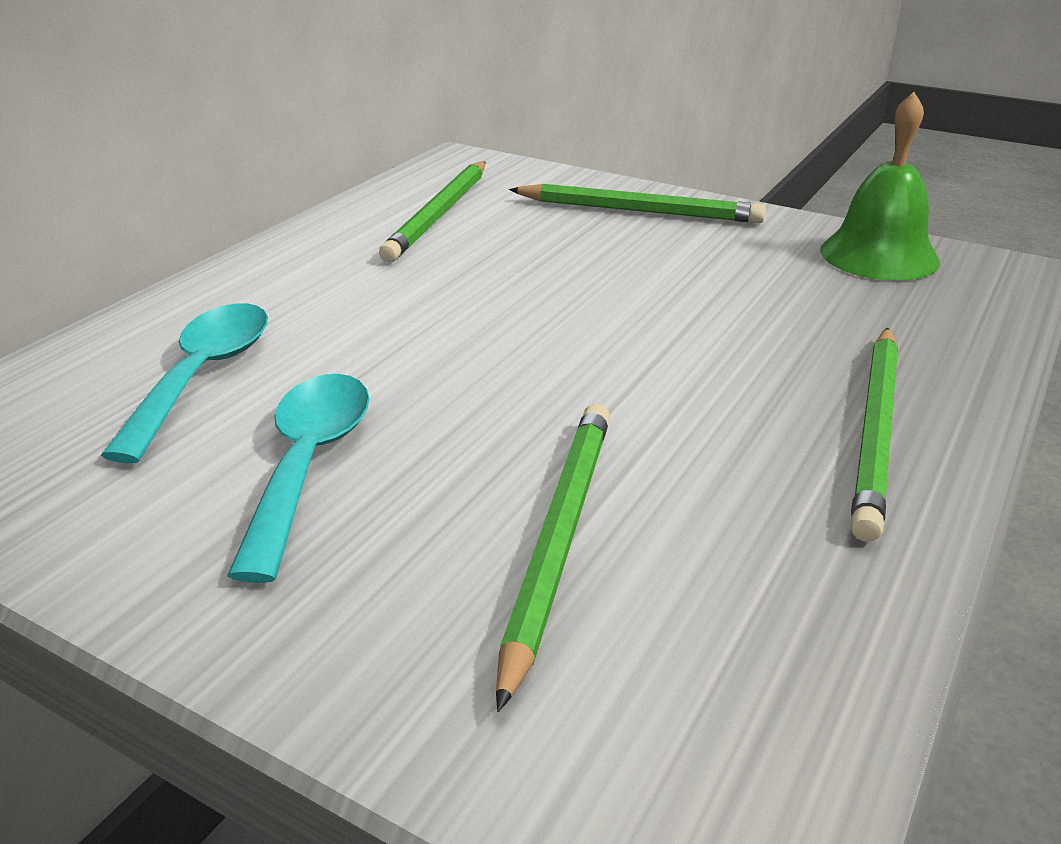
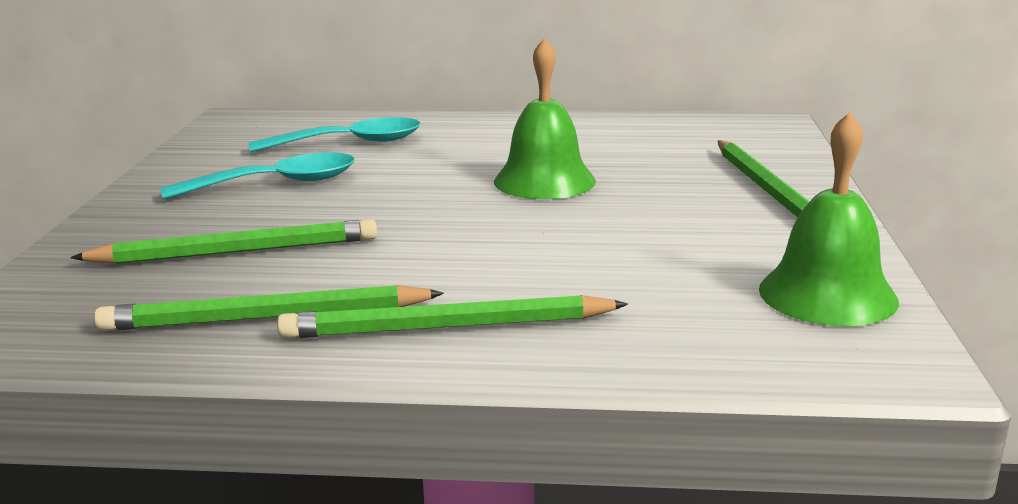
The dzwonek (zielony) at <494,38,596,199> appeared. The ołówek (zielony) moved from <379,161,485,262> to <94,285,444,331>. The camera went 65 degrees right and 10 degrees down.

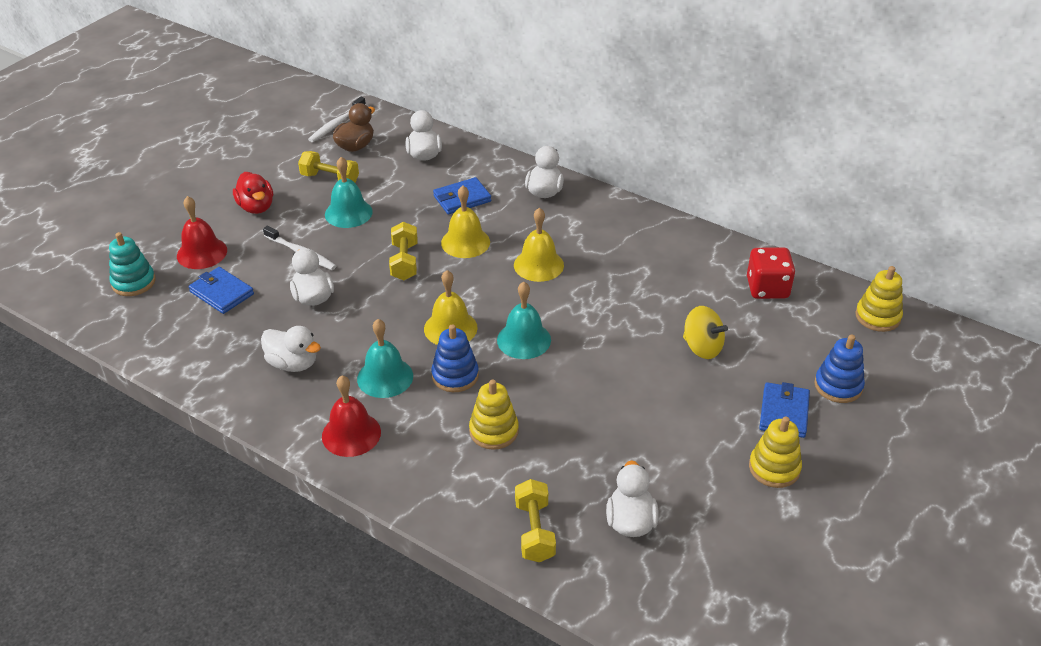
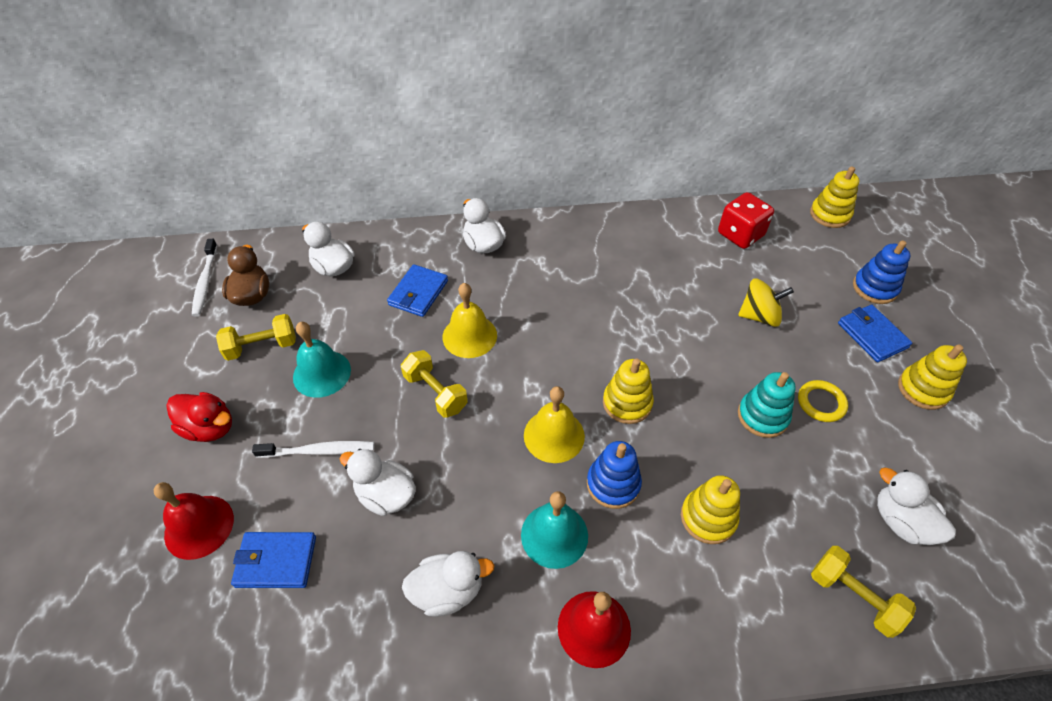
The dzwonek (żółty) at <514,208,564,282> disappeared. The pierścień (żółty) at <798,380,848,422> appeared. The zabawka nakładanka (turkusowy) moved from <109,232,156,296> to <738,372,796,438>. The dzwonek (turkusowy) at <497,282,551,359> was replaced by the zabawka nakładanka (żółty) at <603,359,654,424>. The camera went 40 degrees left and 10 degrees up.

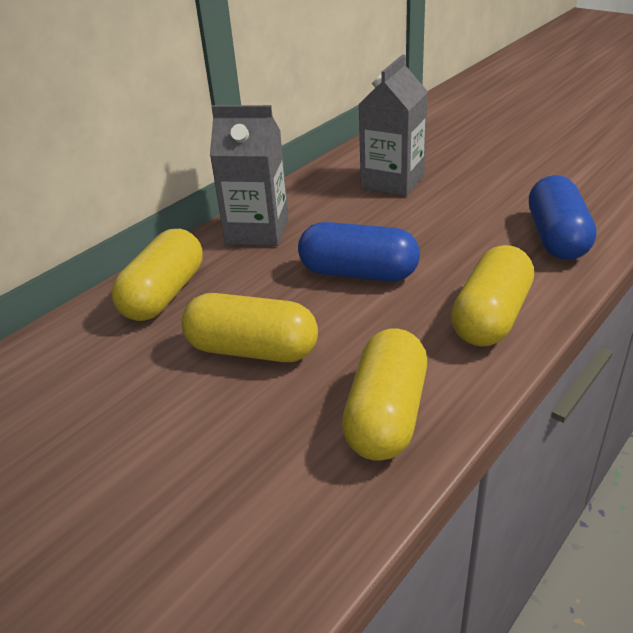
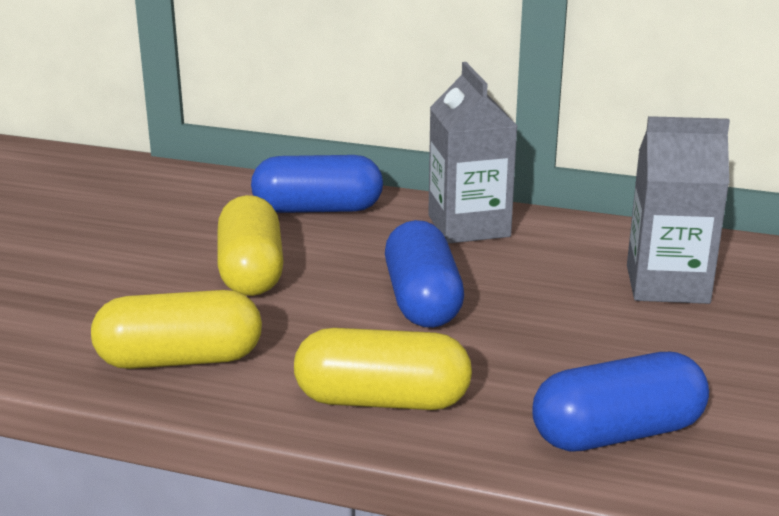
The kapsułka (żółty) at <111,229,203,321> became the kapsułka (niebieski) at <251,155,383,213>. The camera went 65 degrees right and 10 degrees down.

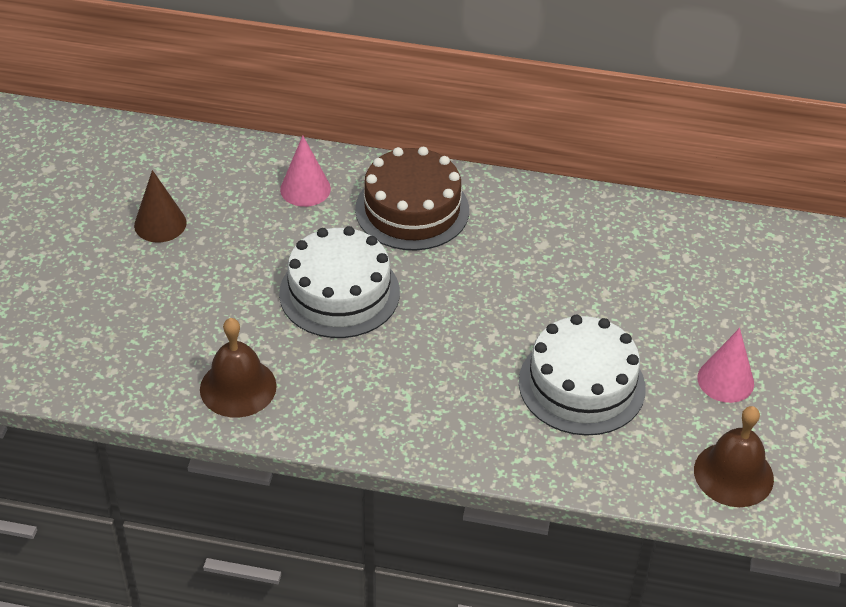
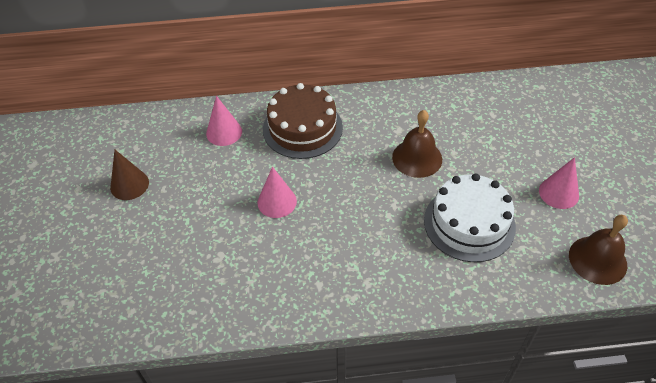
The dzwonek (brązowy) moved from <200,318,277,418> to <392,110,442,178>. The tort (biały) at <279,226,400,338> was replaced by the stożek (różowy) at <258,167,297,218>. The camera went 15 degrees left and 5 degrees up.

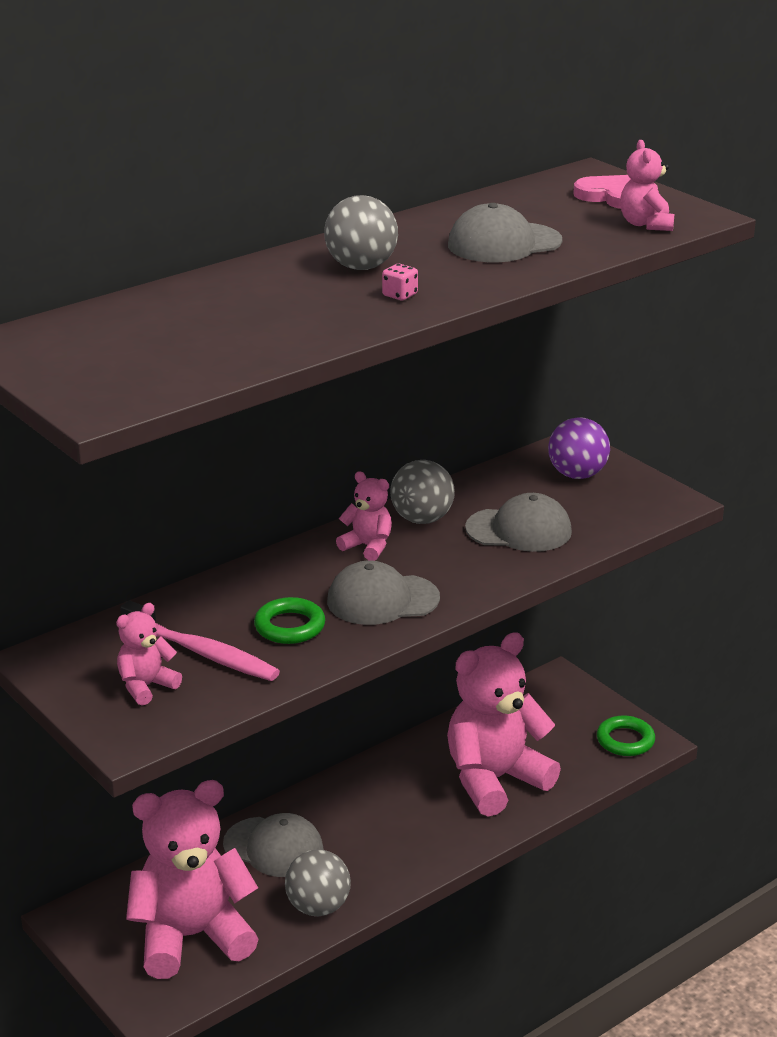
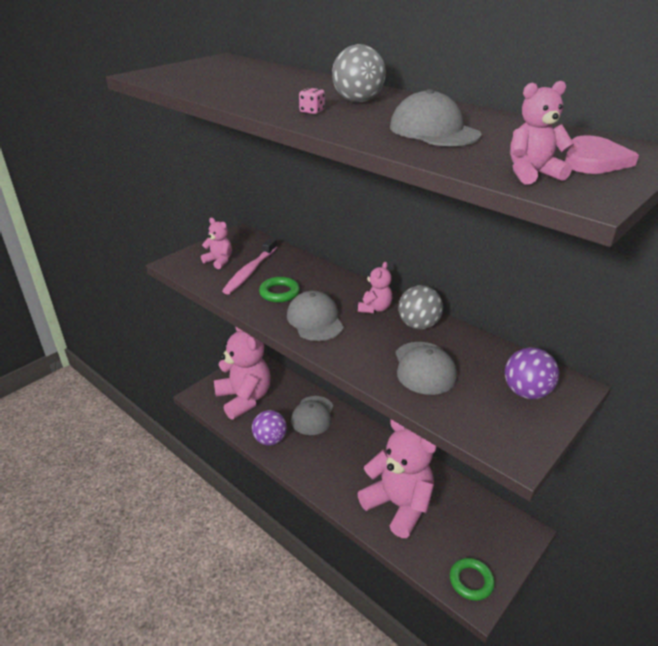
The piłka (szary) at <285,849,351,916> became the piłka (fioletowy) at <252,410,287,446>. The camera went 80 degrees right and 5 degrees up.

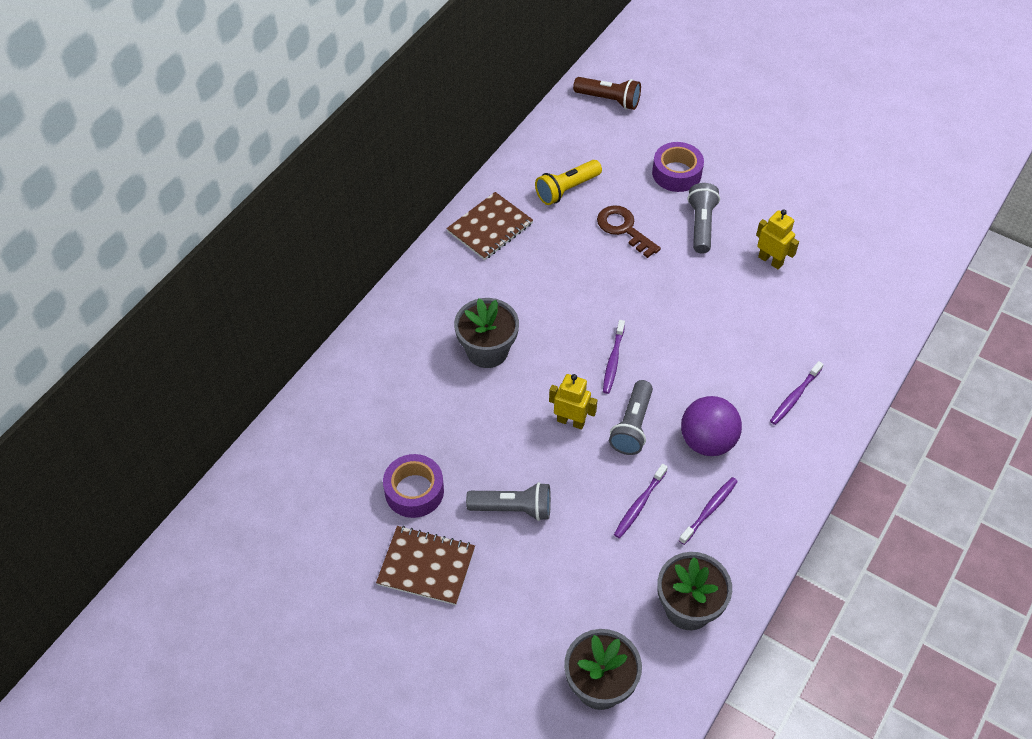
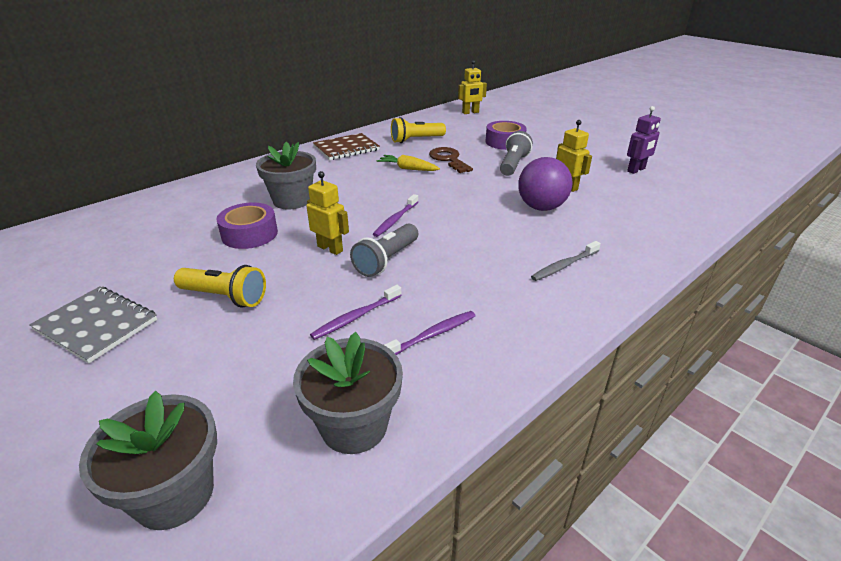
The marchewka (żółty) at <377,155,440,171> appeared. The robot (fioletowy) at <627,106,661,174> appeared. The taśma klejąca (fioletowy) moved from <383,454,444,518> to <216,203,278,249>. The piłka (fioletowy) moved from <681,396,742,456> to <518,157,573,211>. The latarka (brązowy) at <573,77,641,110> was replaced by the robot (żółty) at <458,60,487,114>. The zeszyt (brązowy) at <376,526,475,605> became the zeszyt (szary) at <29,286,157,363>. The latarka (szary) at <466,482,551,521> became the latarka (żółty) at <174,265,266,308>. The szczoteczka do zębów (fioletowy) at <770,361,824,425> became the szczoteczka do zębów (szary) at <531,241,601,281>. The camera went 15 degrees right and 20 degrees down.

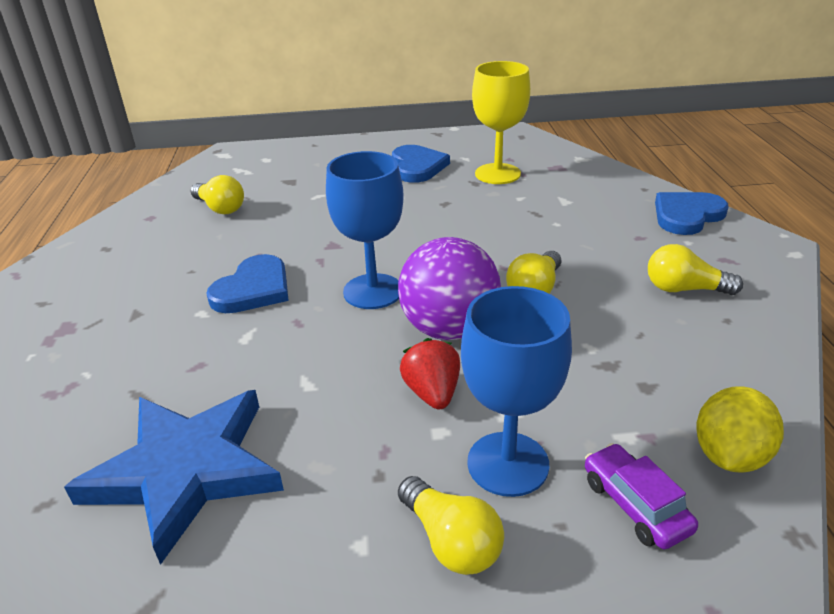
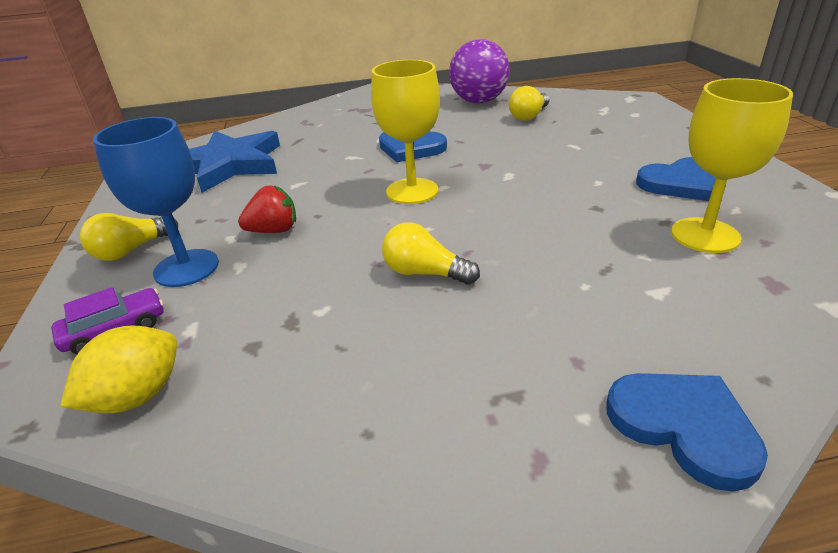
The żarówka (żółty) at <648,244,743,295> disappeared. The piłka (fioletowy) moved from <398,237,501,340> to <449,39,510,103>. The kielich (niebieski) at <326,151,404,309> became the kielich (żółty) at <371,60,440,204>. The cytryna (żółty) at <696,387,784,473> turned 75 degrees counterclockwise. The camera went 85 degrees right and 0 degrees up.

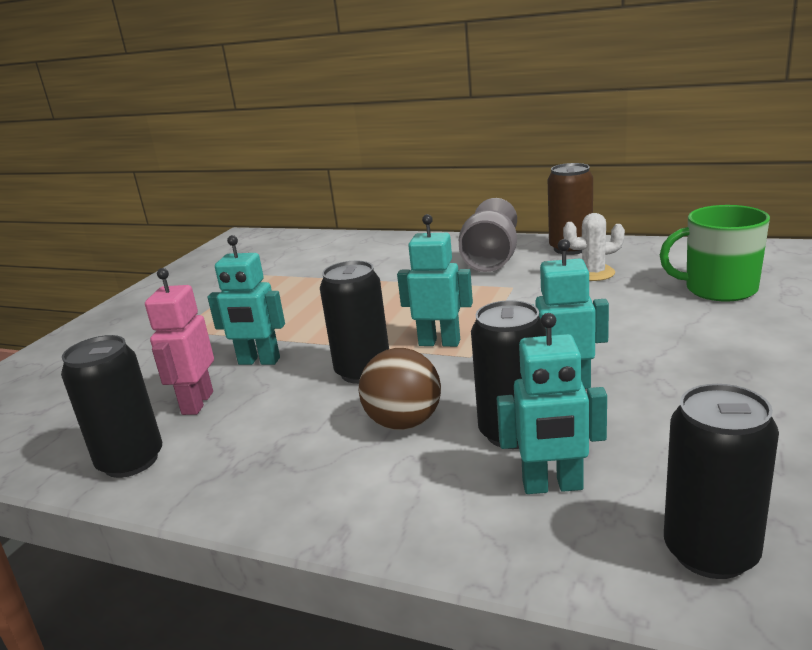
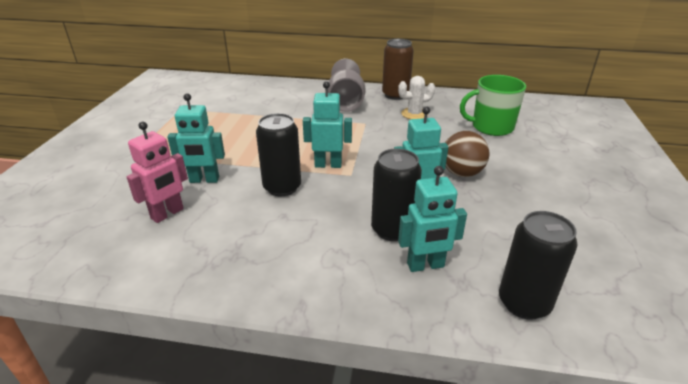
The puszka (czarny) at <61,335,162,478> disappeared. The piłka (brązowy) moved from <359,348,441,430> to <445,131,489,177>. The robot (różowy) at <145,268,214,415> turned 135 degrees counterclockwise. The camera went 15 degrees left and 10 degrees up.

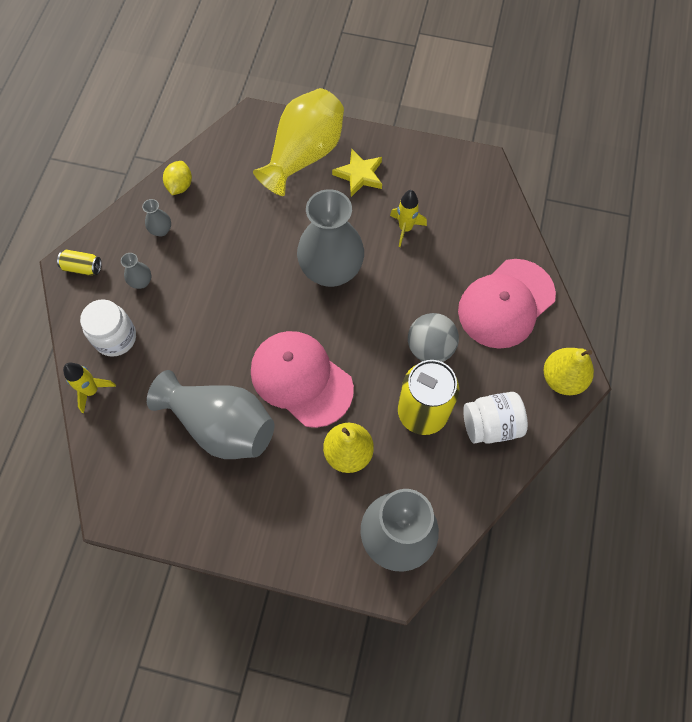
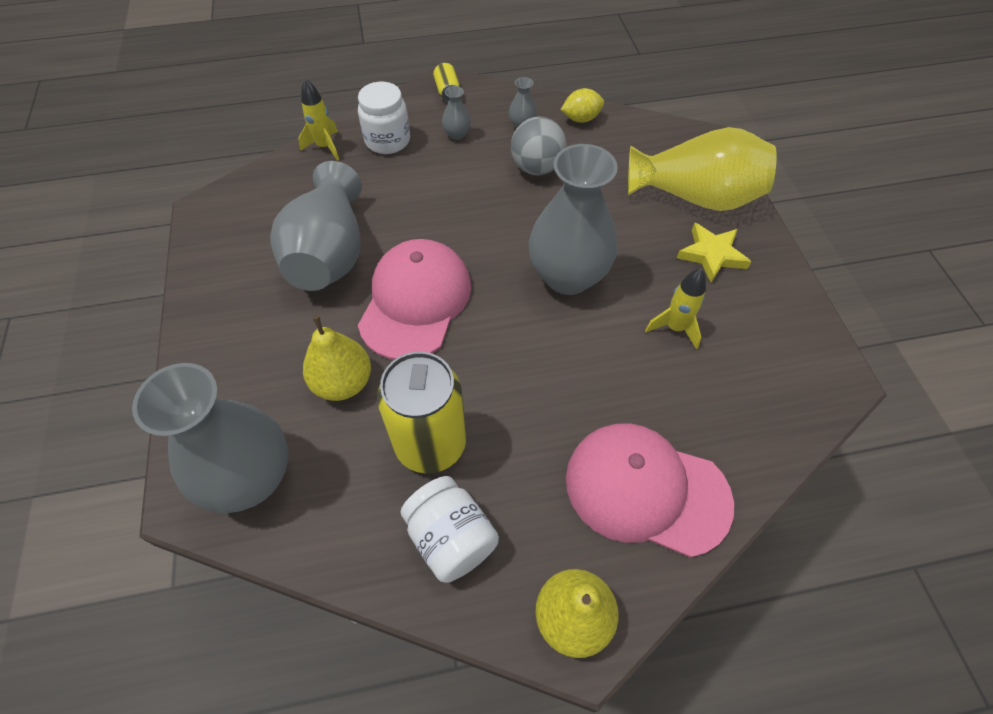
The piłka (szary) moved from <408,313,459,362> to <511,117,567,175>. The camera went 65 degrees right and 10 degrees down.

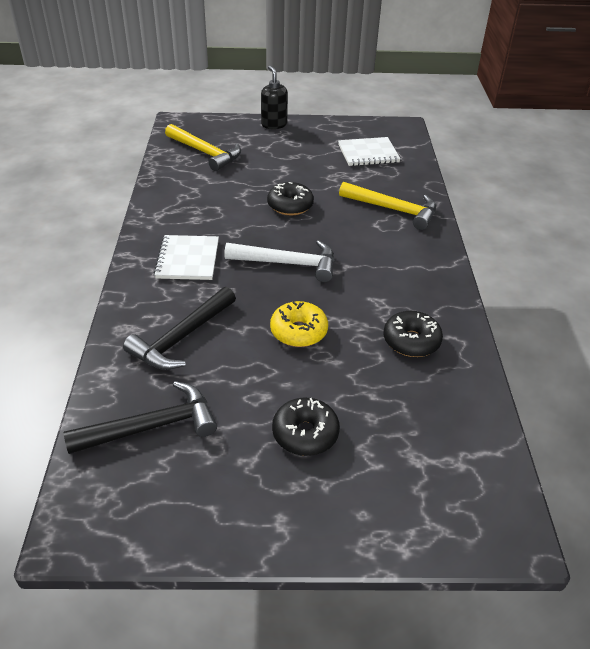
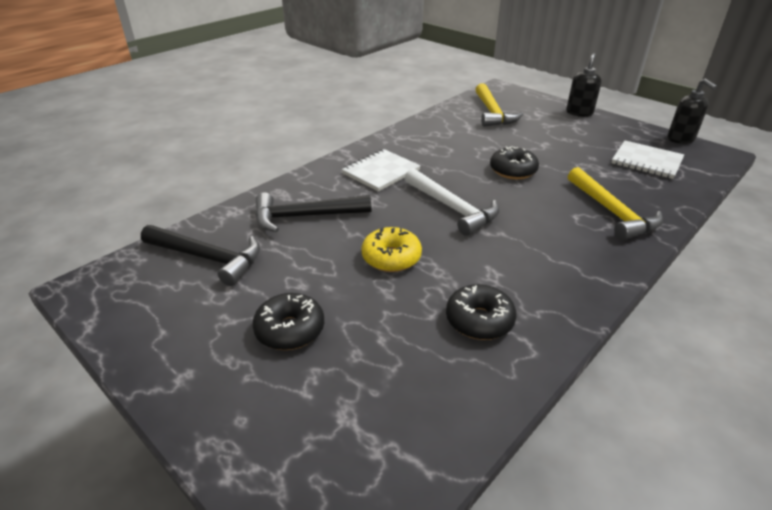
The dozownik mydła (czarny) at <667,78,717,144> appeared. The camera went 45 degrees right and 5 degrees down.

